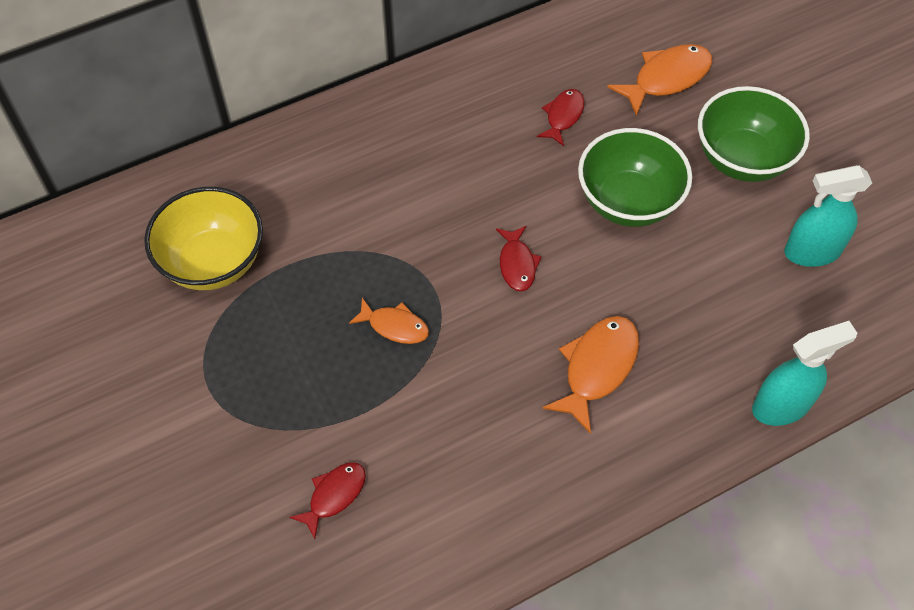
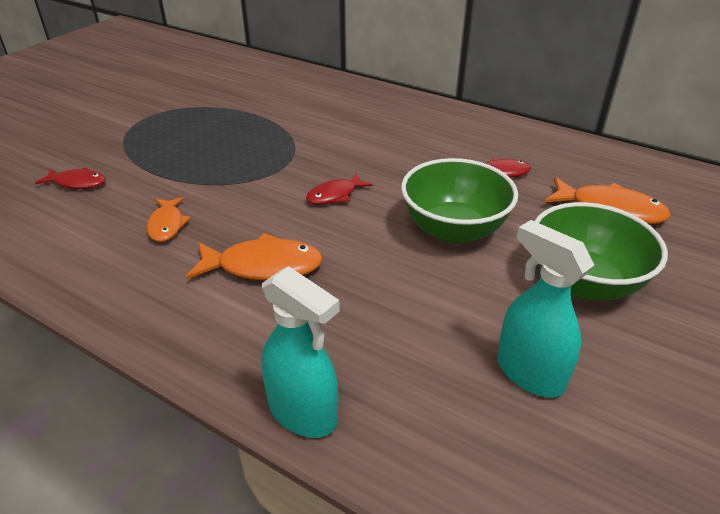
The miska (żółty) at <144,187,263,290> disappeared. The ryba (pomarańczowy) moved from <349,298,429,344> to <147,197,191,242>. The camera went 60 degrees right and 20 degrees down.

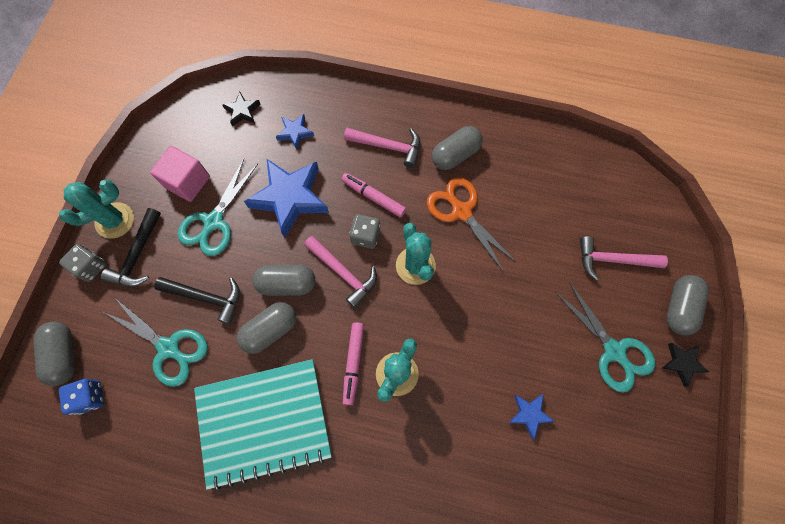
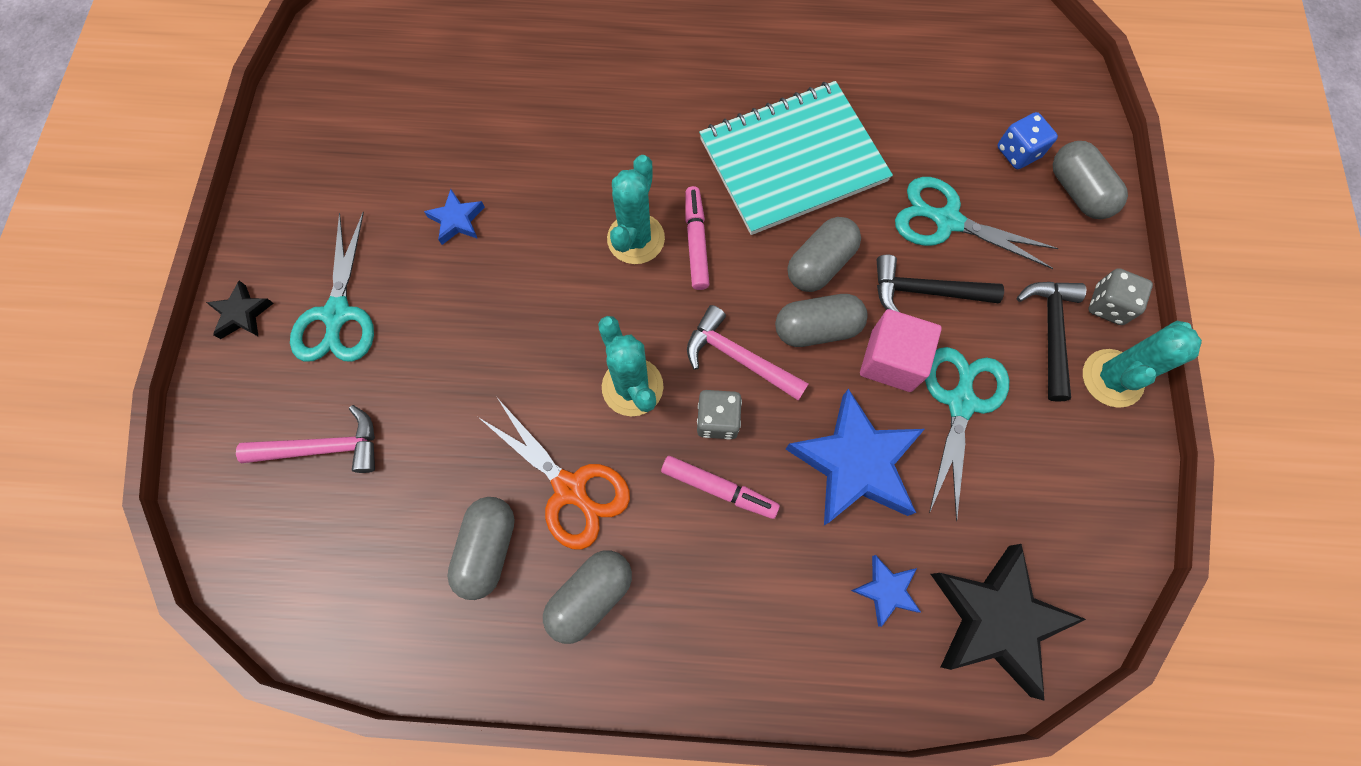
The młotek (różowy) at <344,128,421,168> disappeared. The sześcian (różowy) moved from <150,146,210,202> to <860,309,942,392>. The kapsułka (szary) moved from <667,275,709,335> to <447,497,515,600>. The nożyczki (turkusowy) at <555,282,655,393> turned 135 degrees counterclockwise. The gwiazda (czarny) at <222,92,261,126> changed to 2.09 times the size. The camera went 170 degrees right and 0 degrees up.

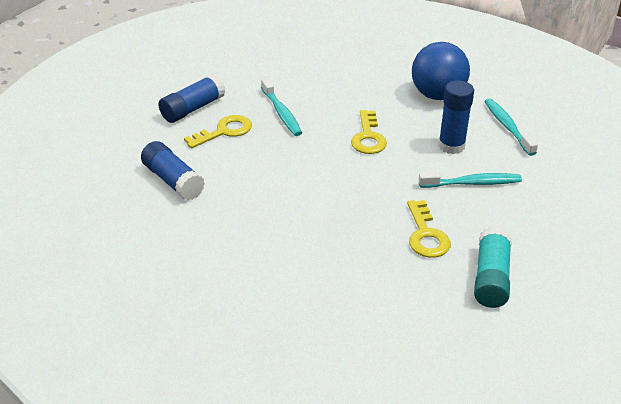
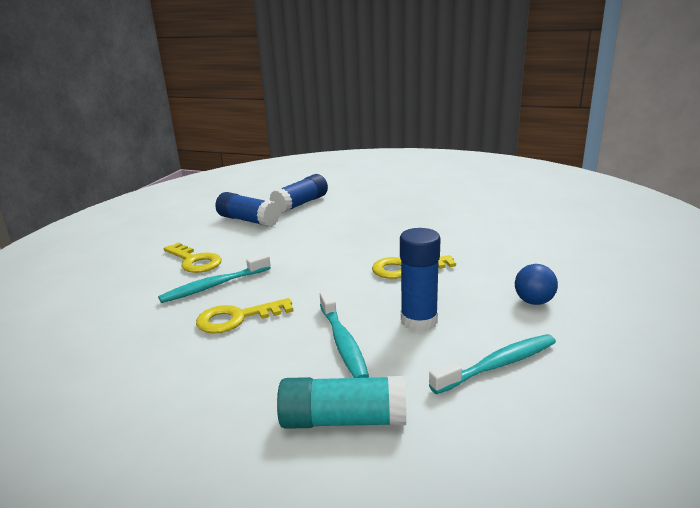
The klej w sztyfcie (niebieski) moved from <159,74,225,123> to <215,192,280,227>. The klucz (żółty) moved from <184,115,252,148> to <164,243,222,273>. The szczoteczka do zębów (turkusowy) moved from <261,78,302,136> to <158,254,271,303>. The klej w sztyfcie (turkusowy) moved from <474,226,512,308> to <277,376,406,429>. The piłka (niebieski) at <412,42,470,100> changed to 0.50 times the size. The camera went 80 degrees right and 15 degrees down.

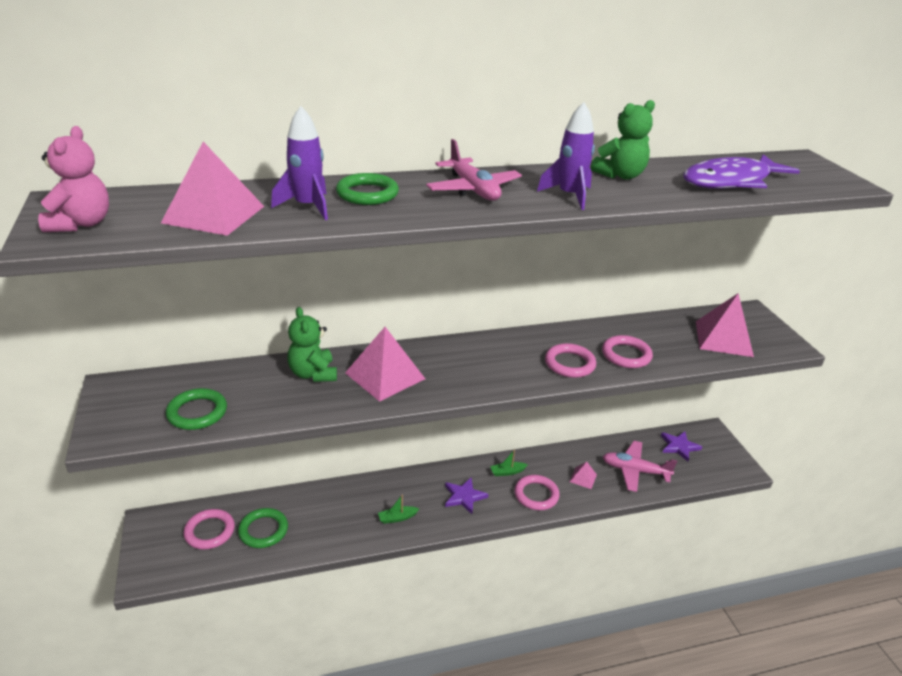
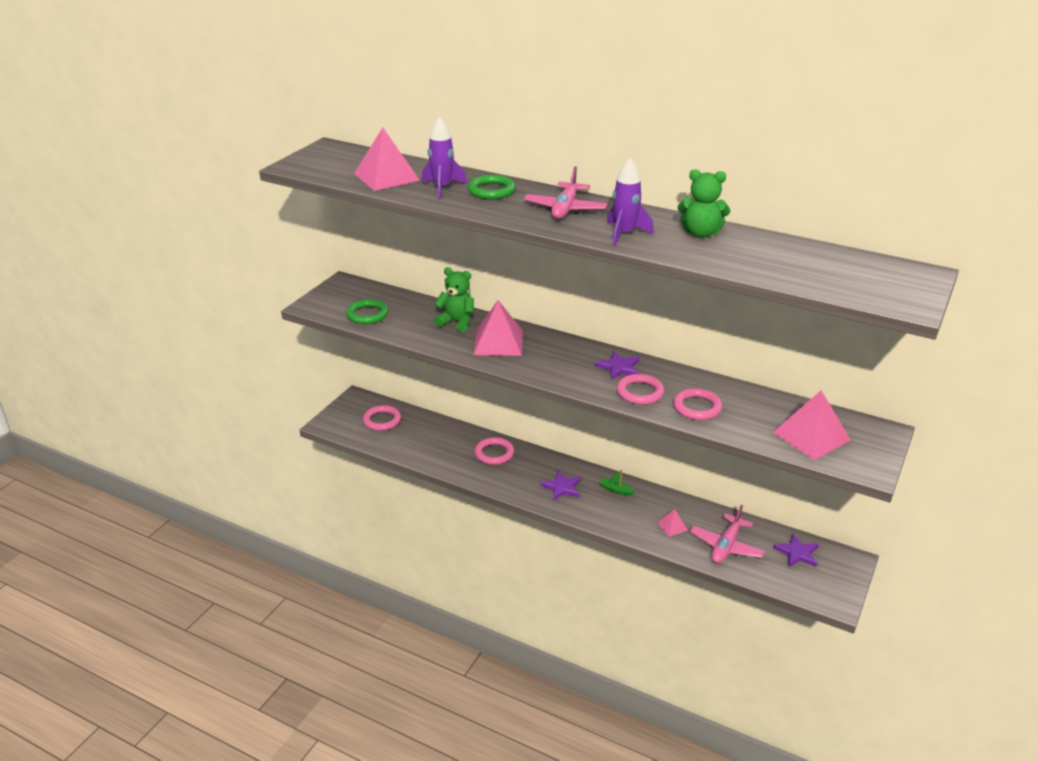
The miś (różowy) at <38,126,109,232> disappeared. The pierścień (zielony) at <238,508,288,548> disappeared. The łódka (zielony) at <378,494,419,524> disappeared. The ryba (fioletowy) at <683,154,800,189> disappeared. The gwiazda (fioletowy) at <595,351,639,380> appeared. The pierścień (różowy) moved from <514,475,560,510> to <474,437,514,465>. The miś (zielony) at <288,307,337,382> turned 90 degrees clockwise. The samolot (różowy) at <603,441,677,492> turned 120 degrees counterclockwise. The camera went 45 degrees right and 0 degrees up.

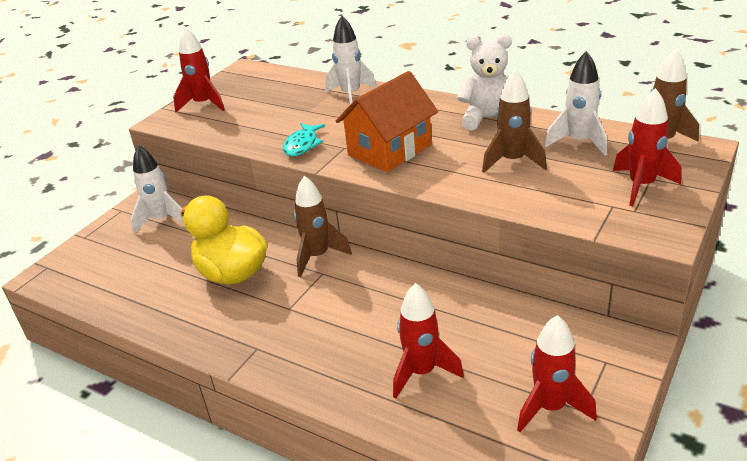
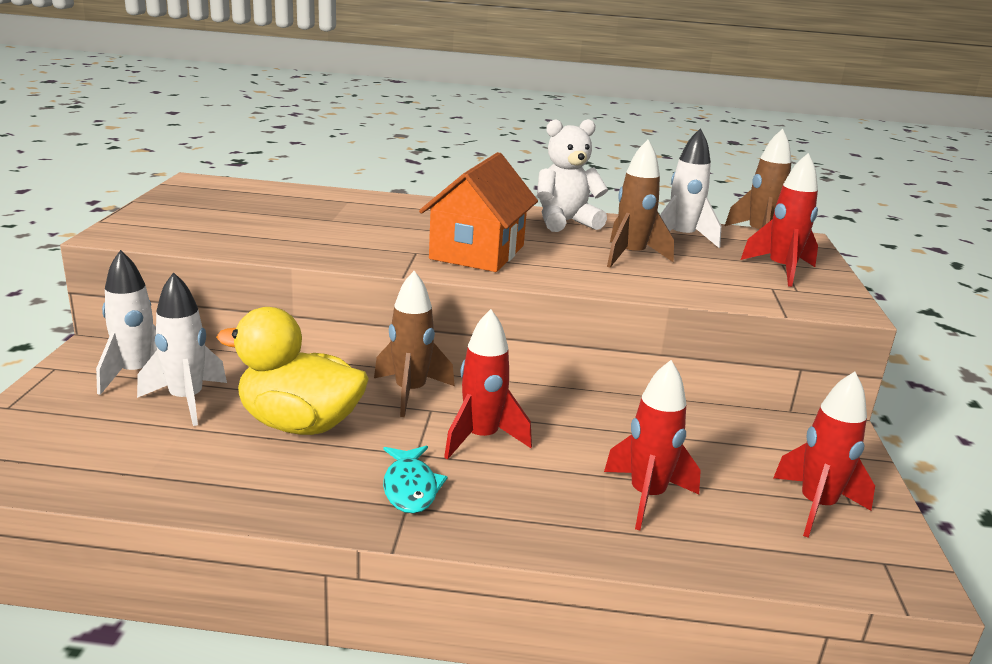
The rakieta (czerwony) moved from <173,27,225,113> to <444,309,532,460>. The ryba (turkusowy) moved from <283,123,325,156> to <383,446,447,514>. The rakieta (biały) moved from <325,16,376,104> to <137,272,227,426>. The camera went 30 degrees left and 10 degrees down.

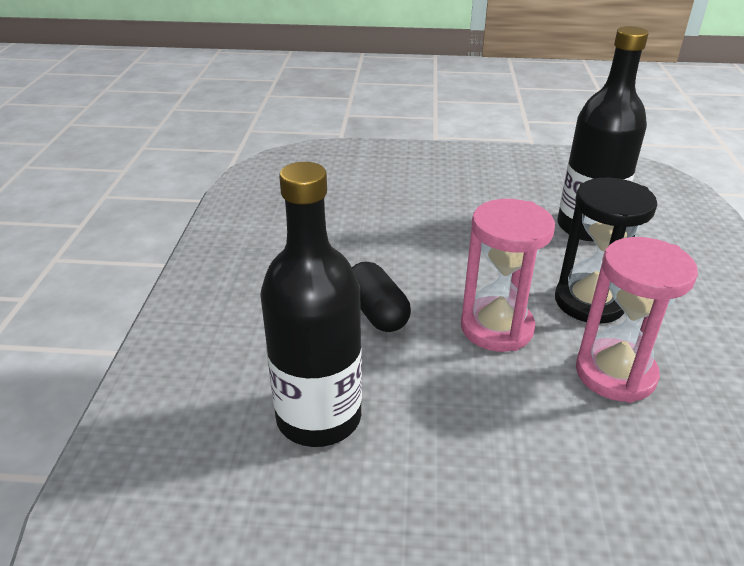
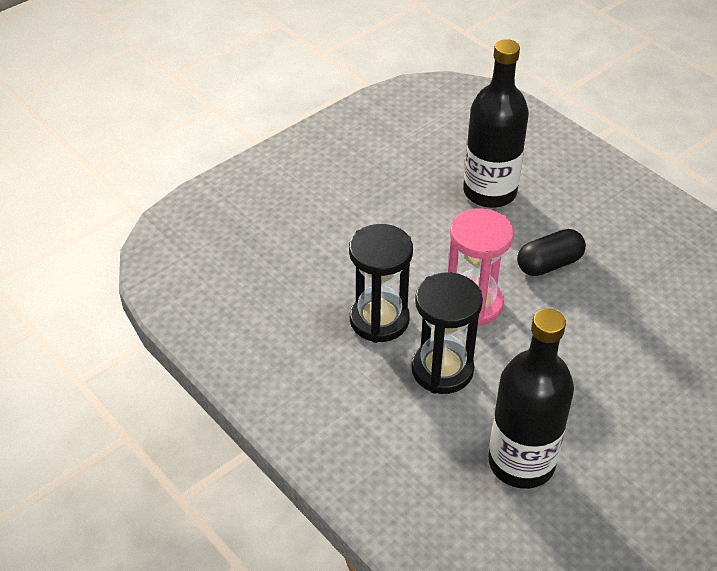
The klepsydra (różowy) at <576,237,698,403> became the klepsydra (czarny) at <349,224,413,343>. The kapsułka (czarny) at <352,261,411,332> turned 45 degrees counterclockwise. The camera went 135 degrees right and 10 degrees up.

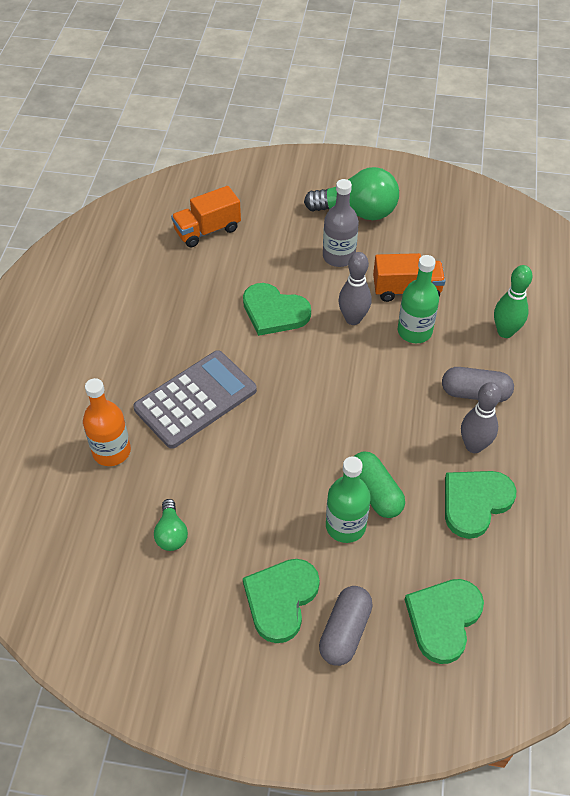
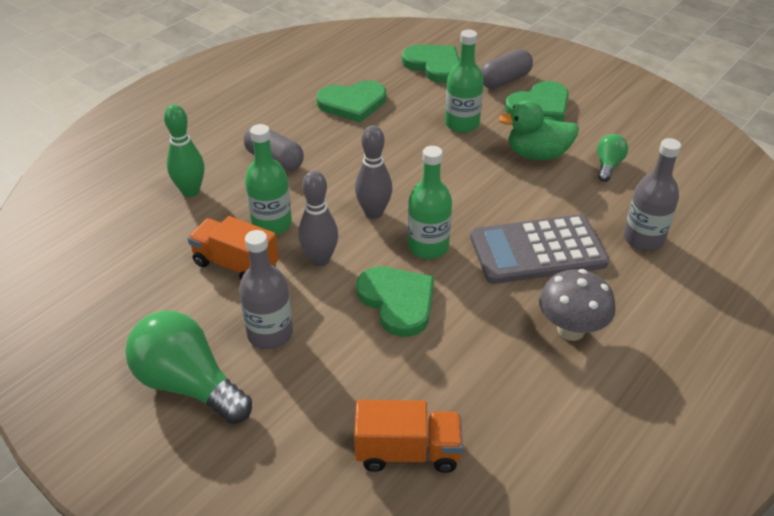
The kapsułka (zielony) at <354,452,405,518> disappeared. The butelka (zielony) at <408,146,452,259> appeared. The kaczka (zielony) at <498,100,579,160> appeared. The grzyb (szary) at <539,269,616,341> appeared. The kręgiel (szary) moved from <461,382,501,453> to <355,125,392,219>. The butelka (pomarańczowy) at <83,378,131,466> became the butelka (szary) at <623,138,681,251>. The serce (zielony) at <405,579,484,664> turned 105 degrees counterclockwise. The camera went 150 degrees left and 10 degrees down.

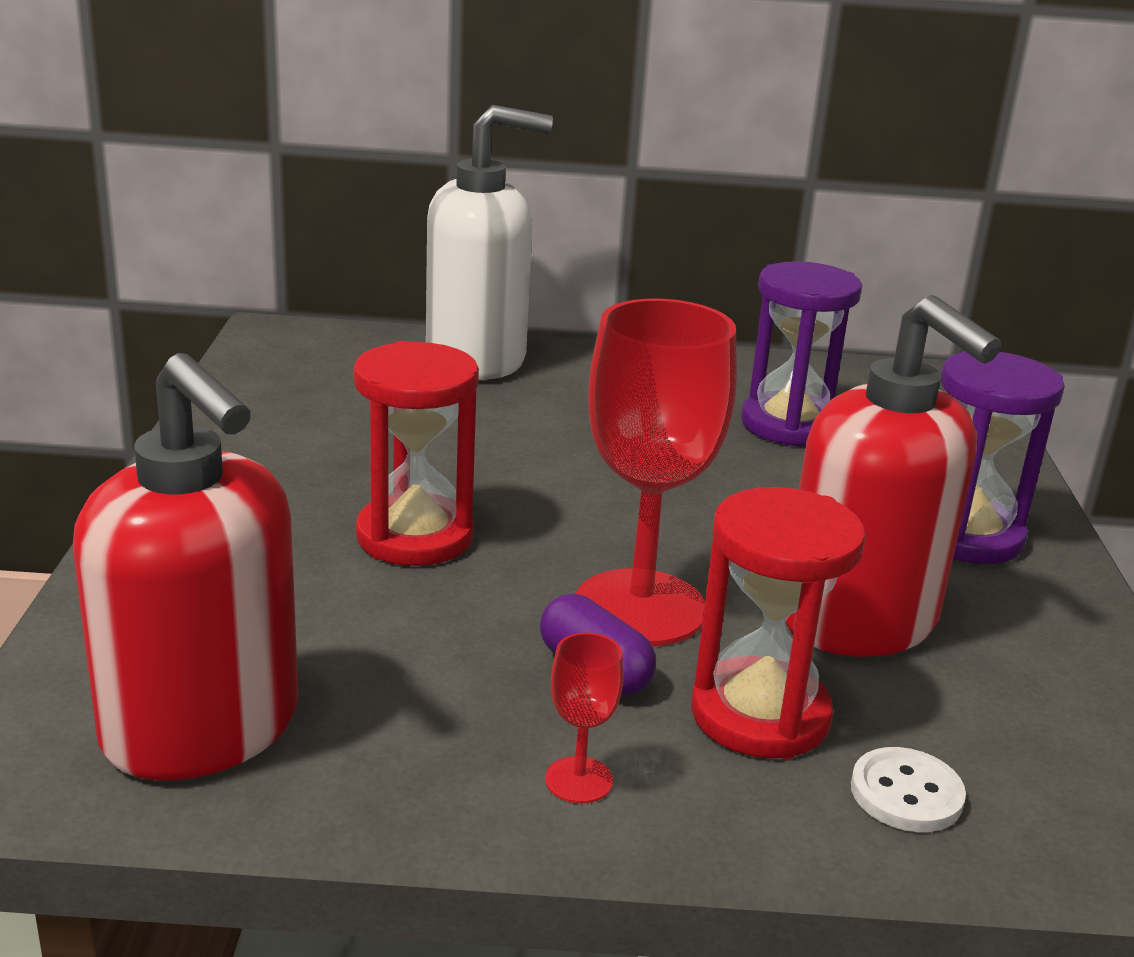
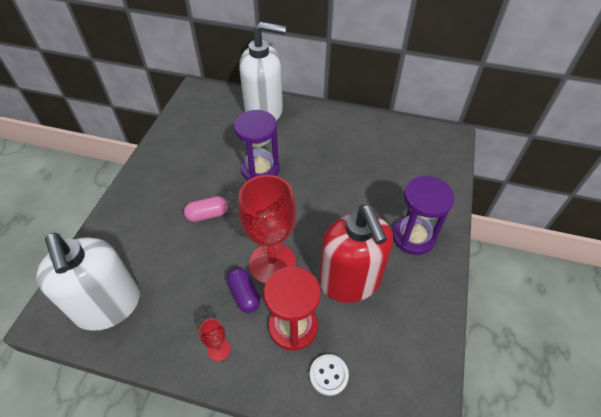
The klepsydra (fioletowy) moved from <741,261,862,446> to <234,110,279,180>. The klepsydra (czerwony) at <353,341,479,566> was replaced by the kapsułka (różowy) at <184,196,228,222>. The dozownik mydła (czerwony) at <73,353,298,780> became the dozownik mydła (biały) at <36,233,140,331>. The camera went 15 degrees right and 25 degrees up.

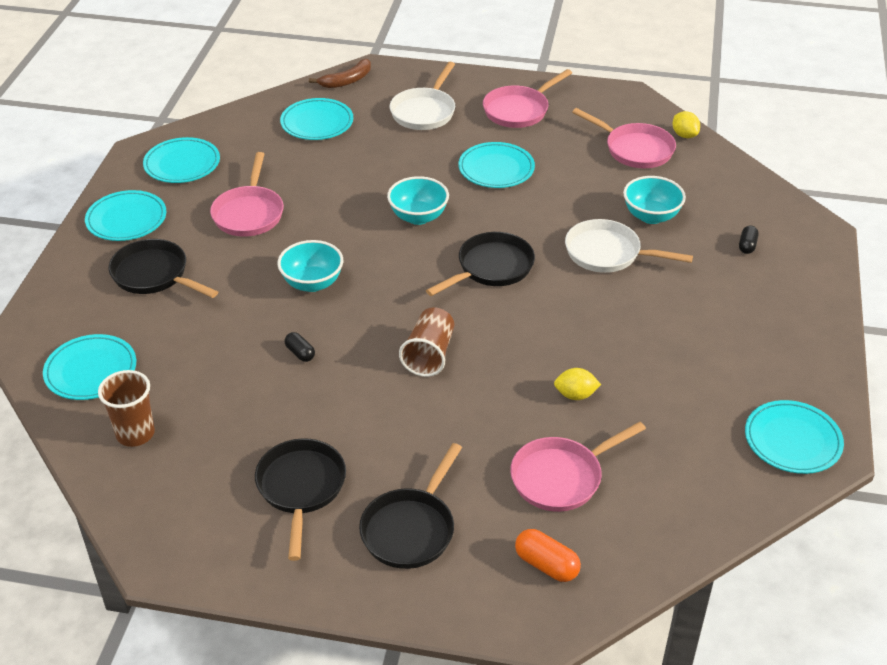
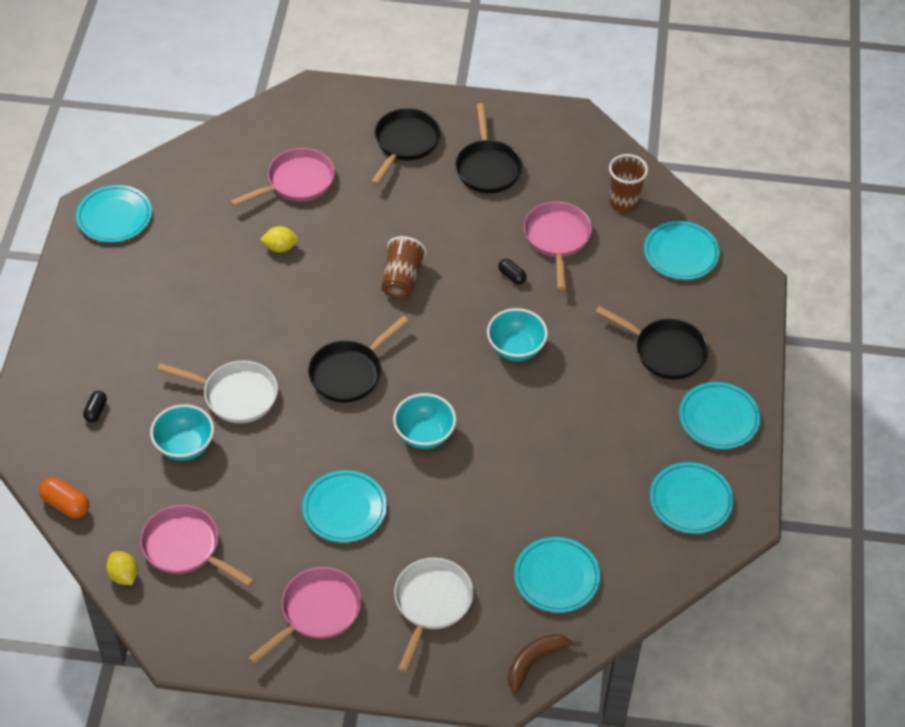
The patelnia (różowy) moved from <210,152,284,237> to <524,201,592,290>. The kapsułka (pomarańczowy) moved from <515,529,581,582> to <39,477,89,518>. The camera went 175 degrees right and 10 degrees up.

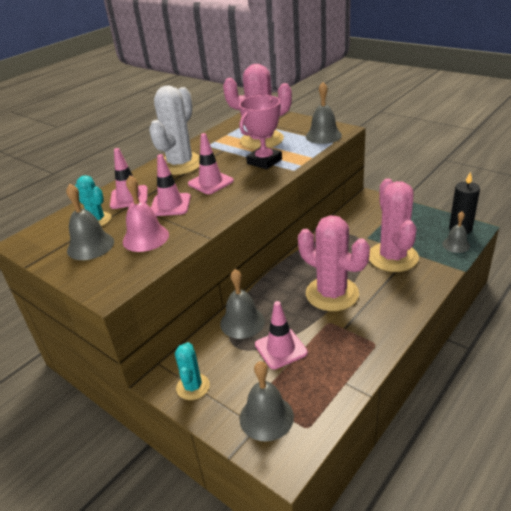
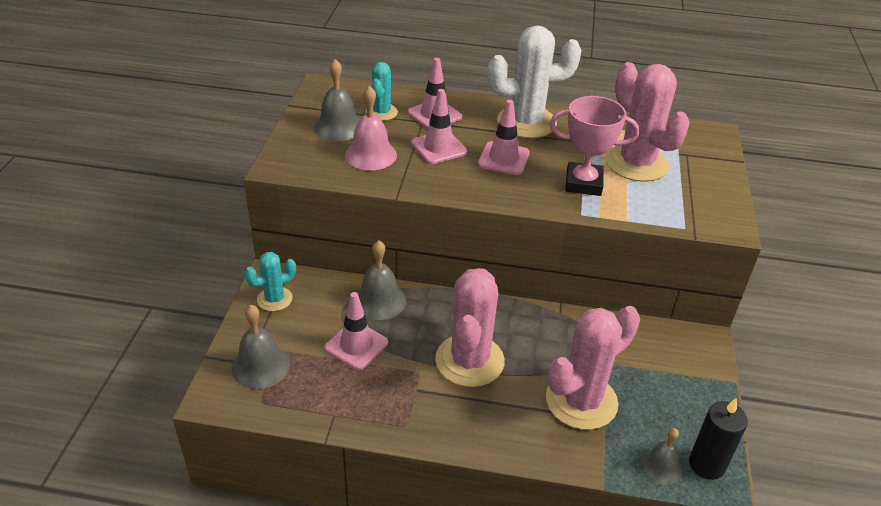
The dzwonek (szary) at <306,82,342,144> disappeared. The camera went 55 degrees right and 5 degrees up.

